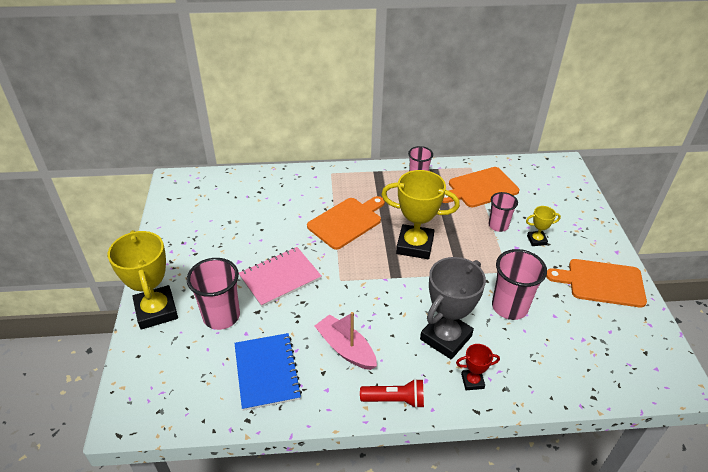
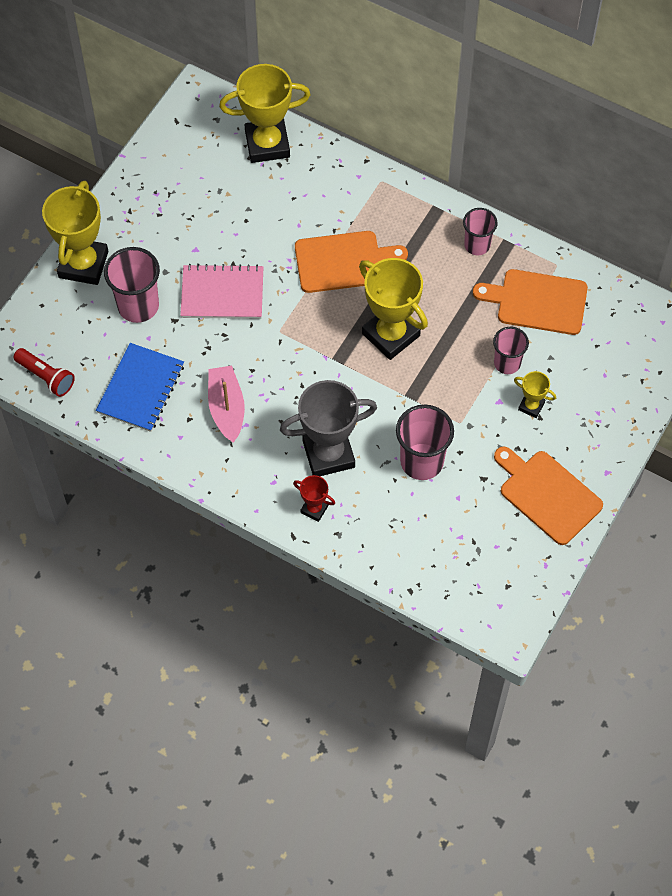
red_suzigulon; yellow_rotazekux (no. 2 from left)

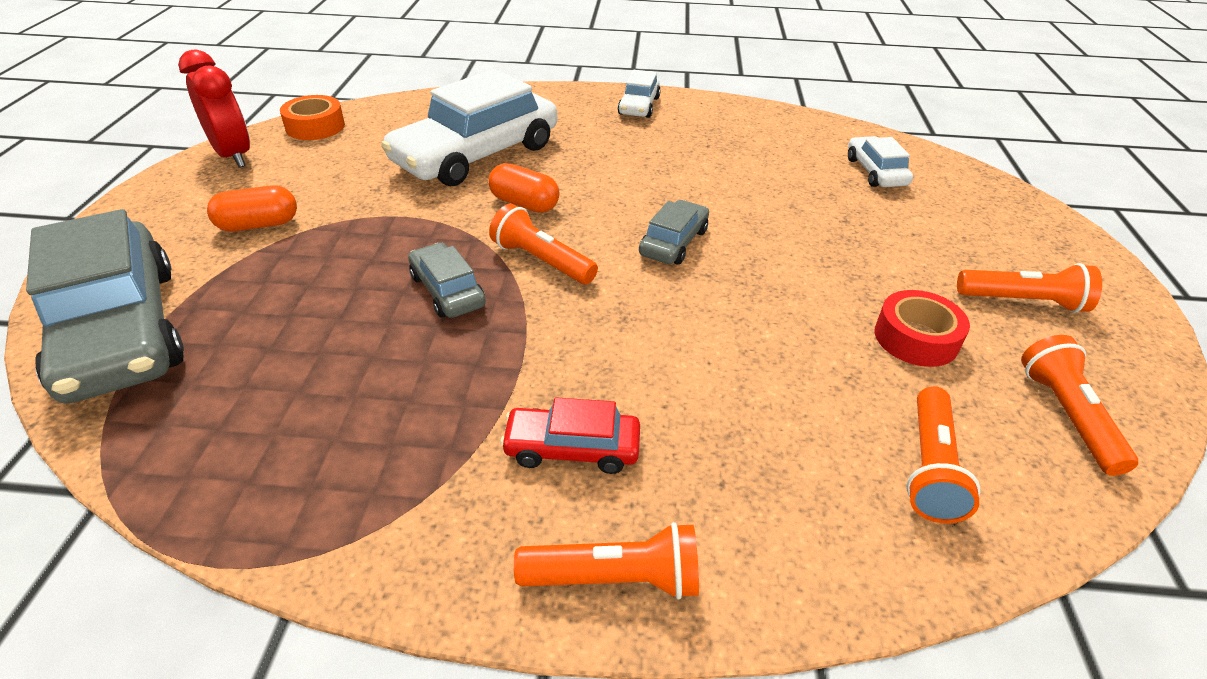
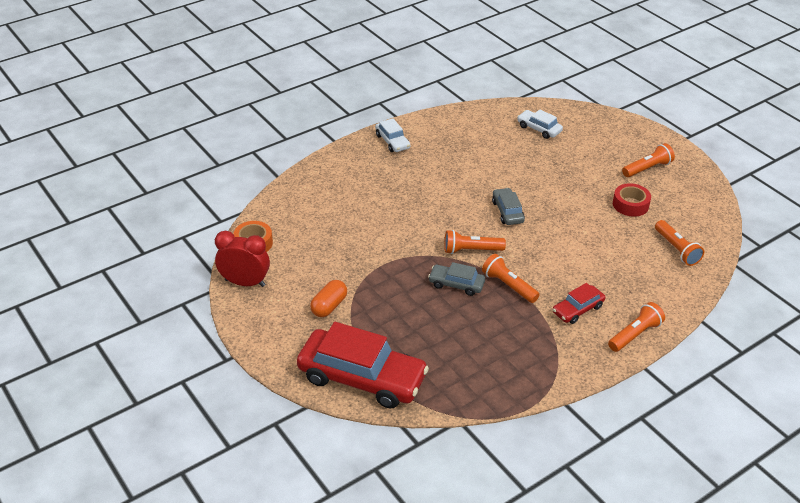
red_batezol (no. 1 from left); white_batezol (no. 1 from left in the first image); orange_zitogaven (no. 2 from left in the first image); orange_suzigulon (no. 2 from left)

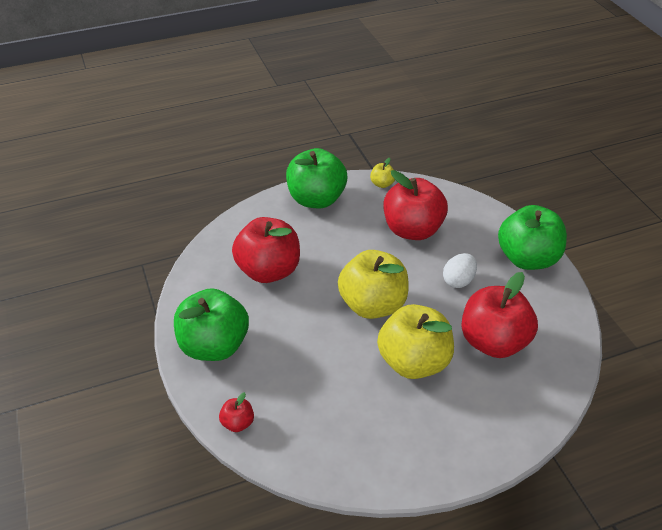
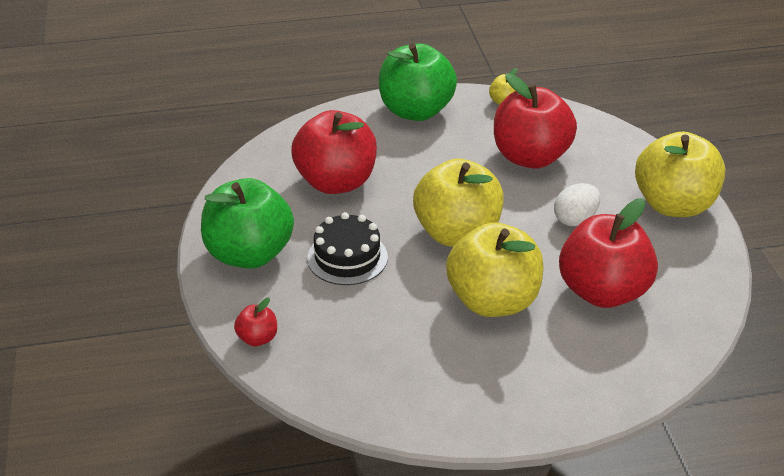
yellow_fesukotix (no. 4 from left); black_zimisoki

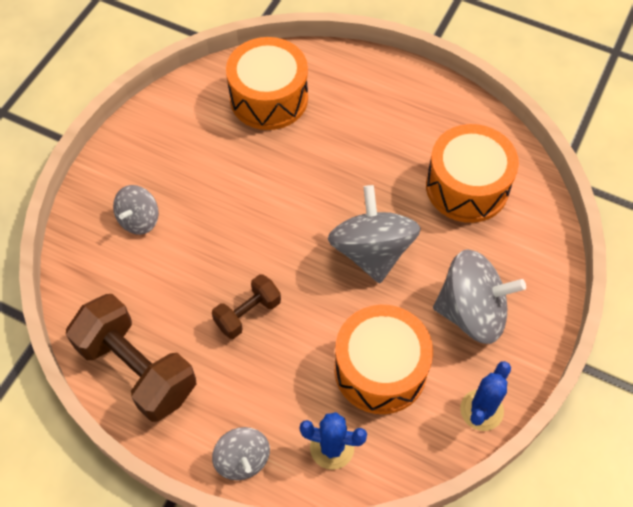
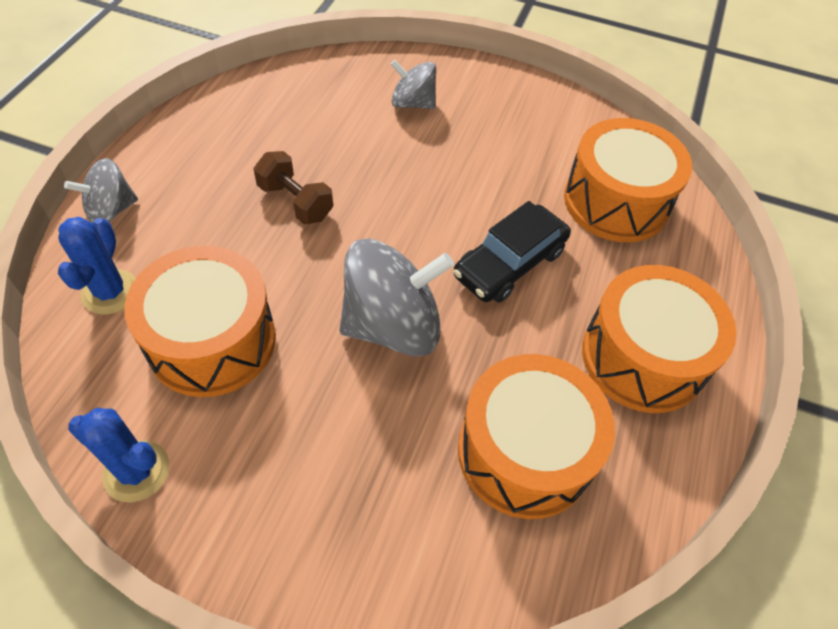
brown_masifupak (no. 1 from left in the first image); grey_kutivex (no. 4 from left in the first image); black_batezol; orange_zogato (no. 4 from left)

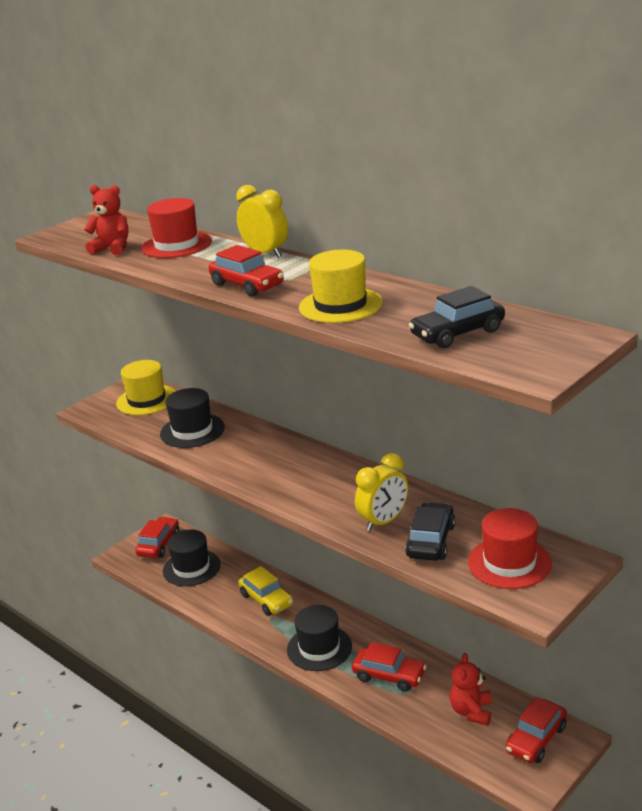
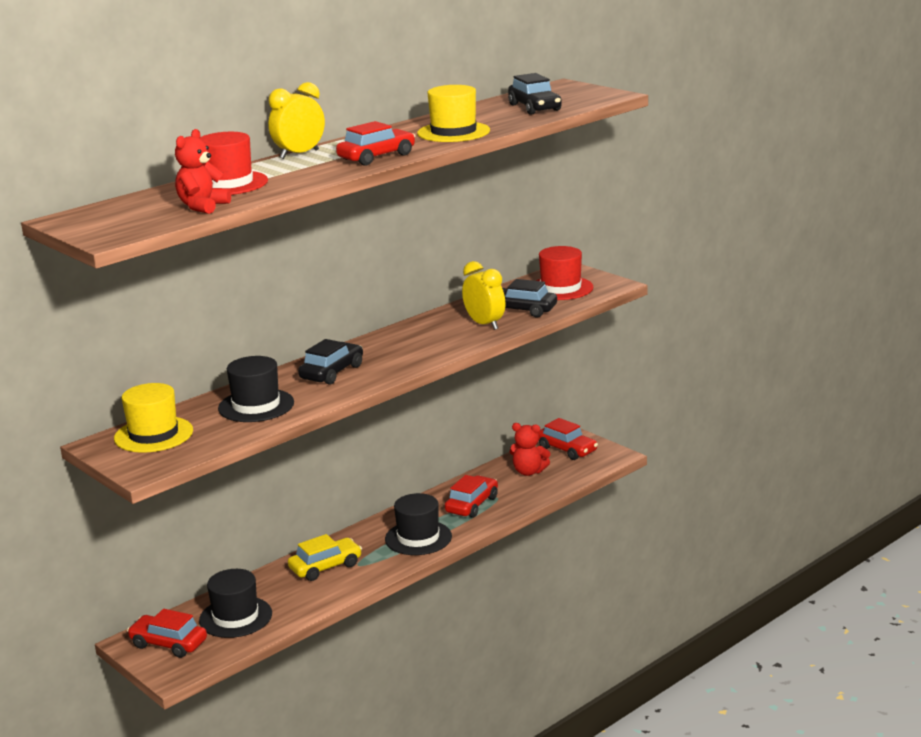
black_batezol (no. 1 from left)

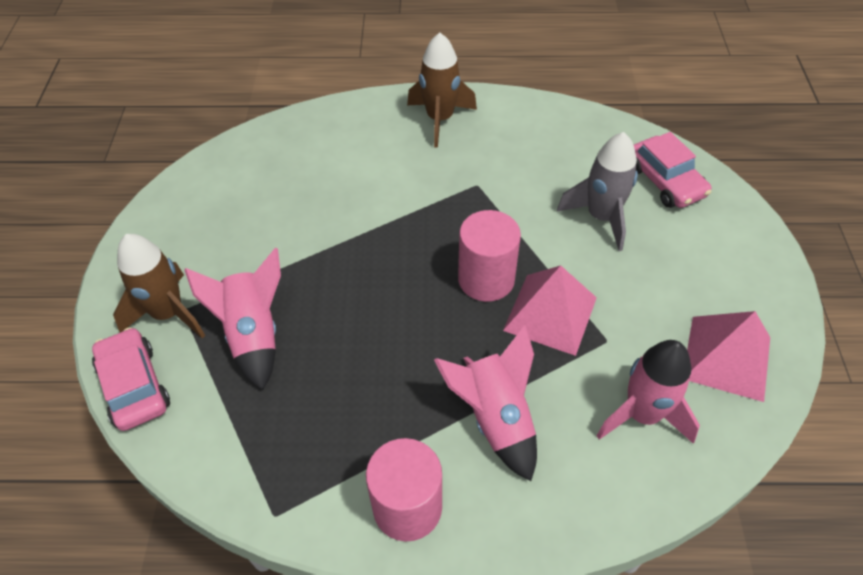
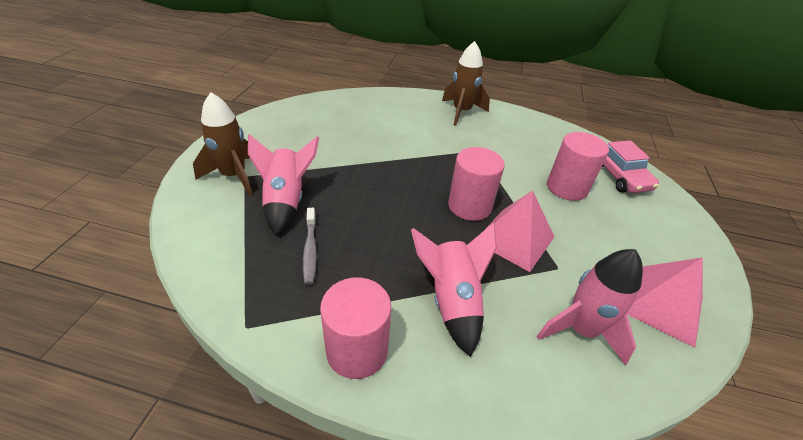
pink_batezol (no. 1 from left in the first image); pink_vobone (no. 3 from left); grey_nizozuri

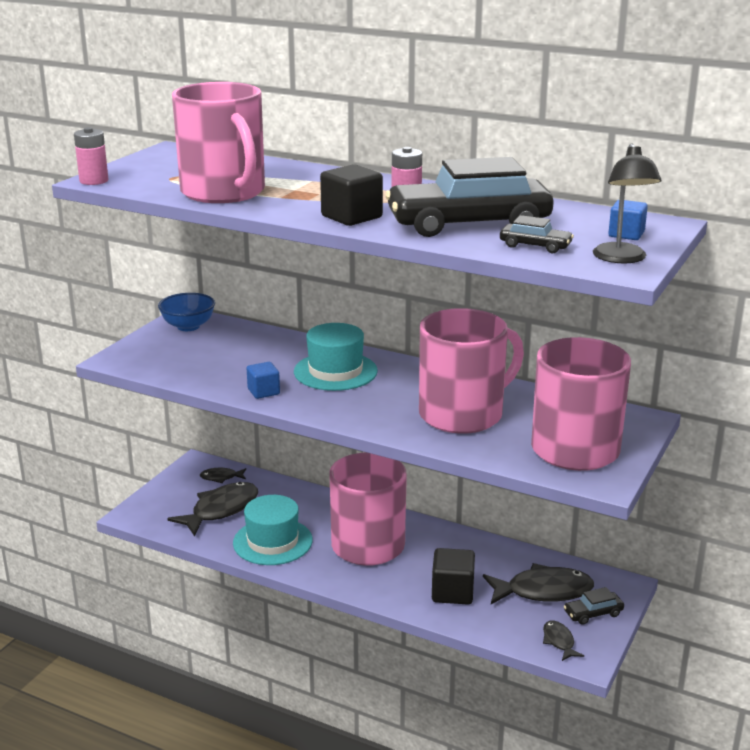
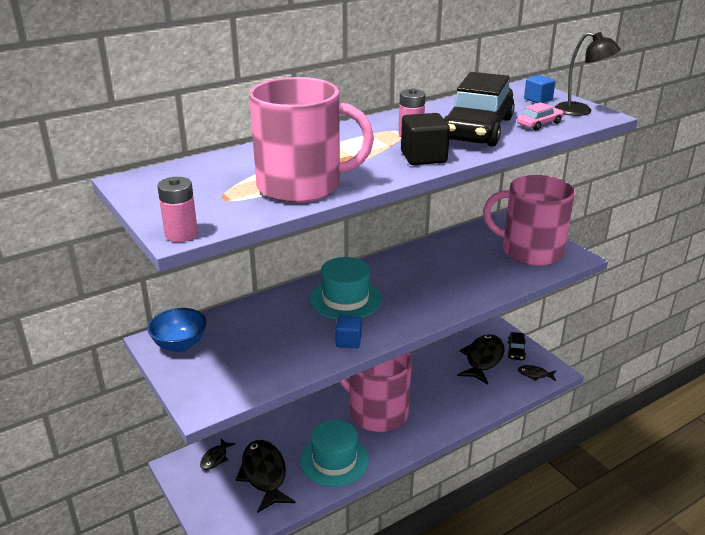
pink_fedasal (no. 3 from left in the first image); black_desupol (no. 2 from left in the first image); pink_batezol

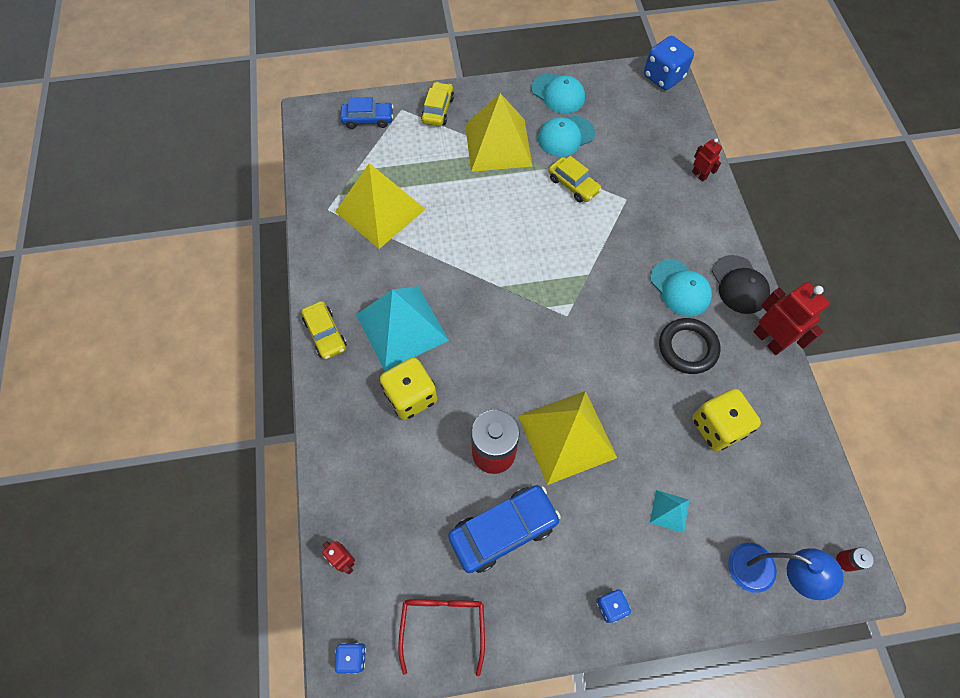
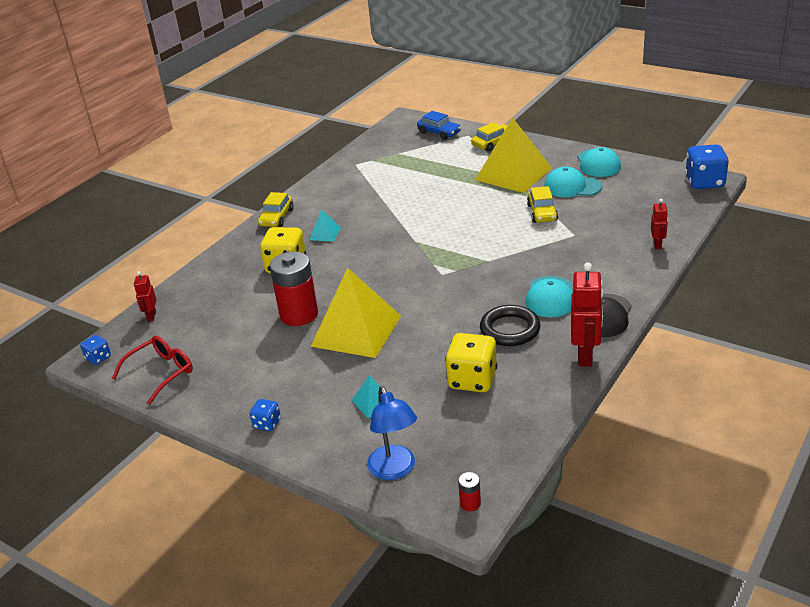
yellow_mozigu (no. 1 from left in the first image); turquoise_mozigu (no. 1 from left); blue_batezol (no. 2 from left in the first image)

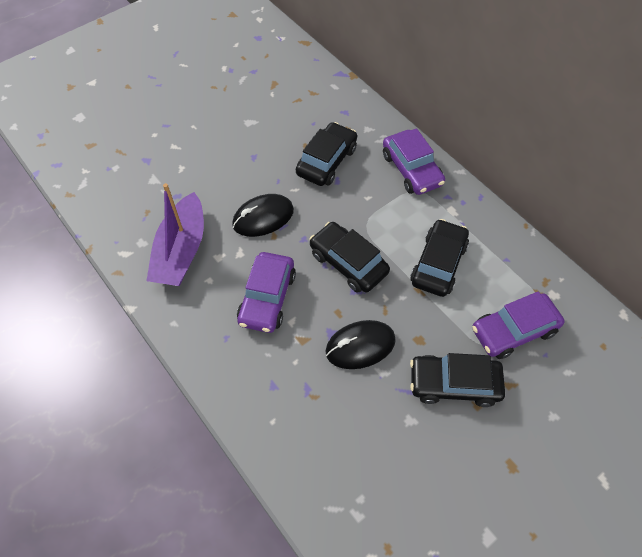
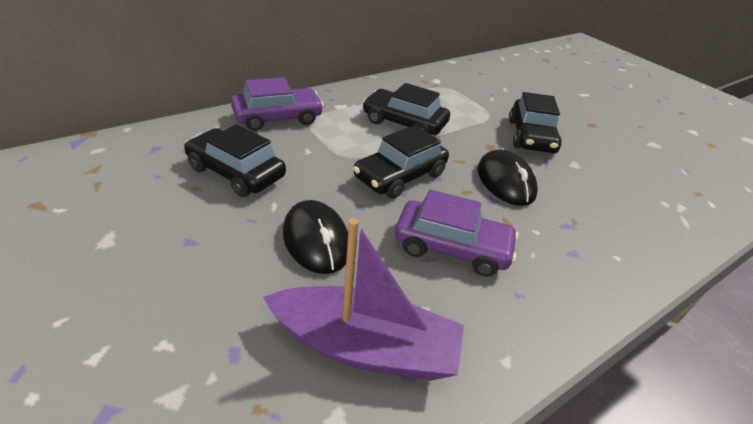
purple_batezol (no. 3 from left in the first image)

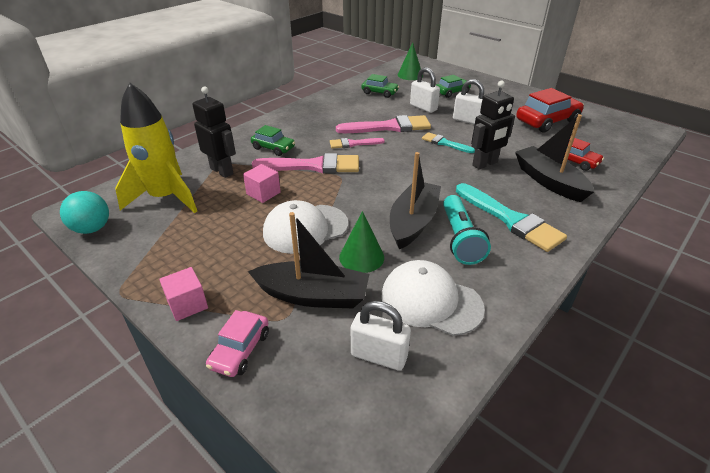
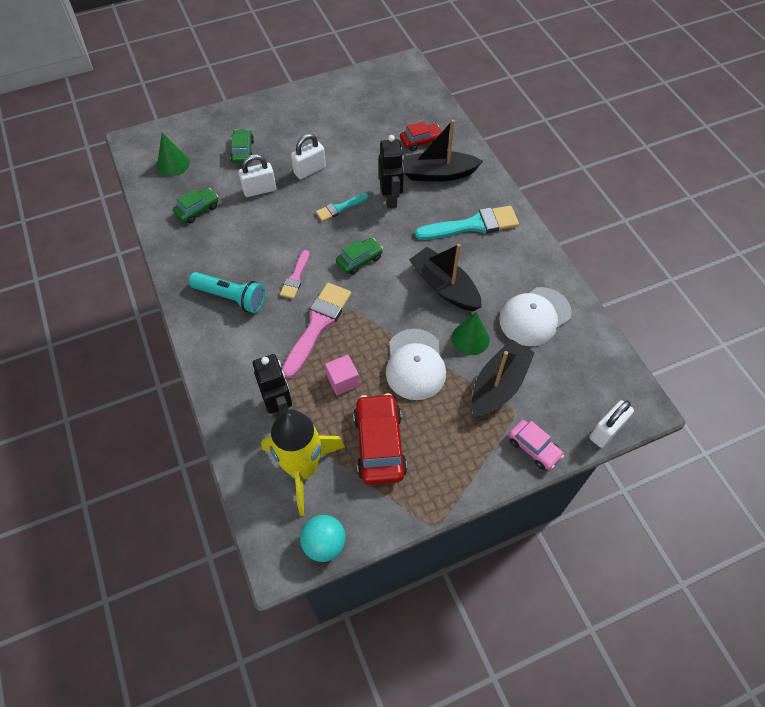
pink_desupol (no. 1 from left in the first image); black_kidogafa (no. 1 from left); green_batezol (no. 3 from left); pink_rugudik (no. 3 from left in the first image); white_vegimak (no. 3 from left); turquoise_suzigulon; red_batezol (no. 1 from left)

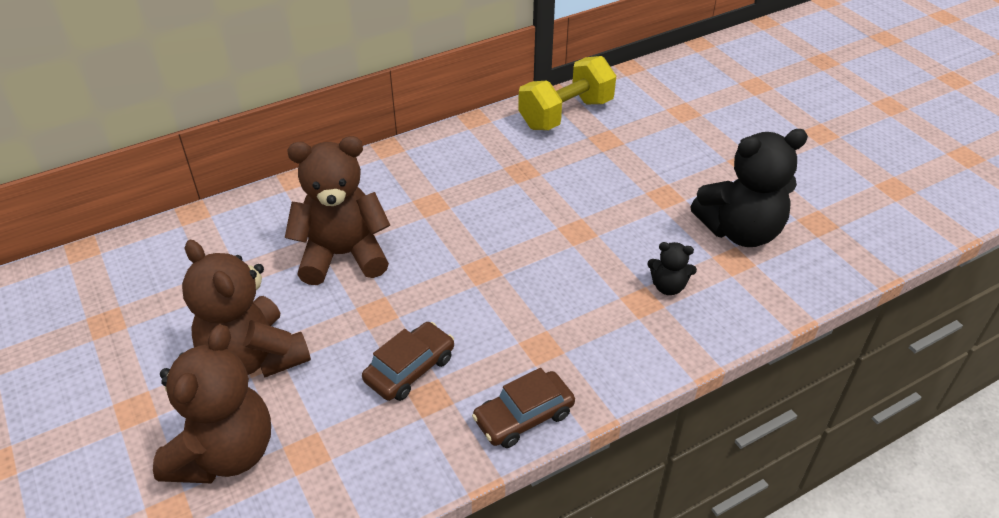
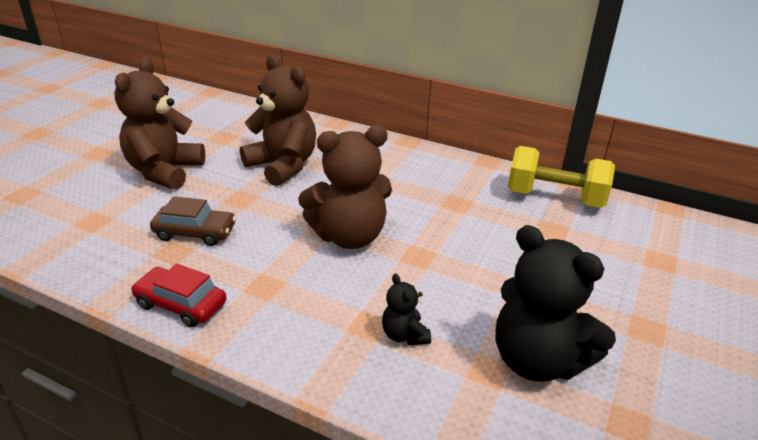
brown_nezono (no. 3 from left); red_batezol

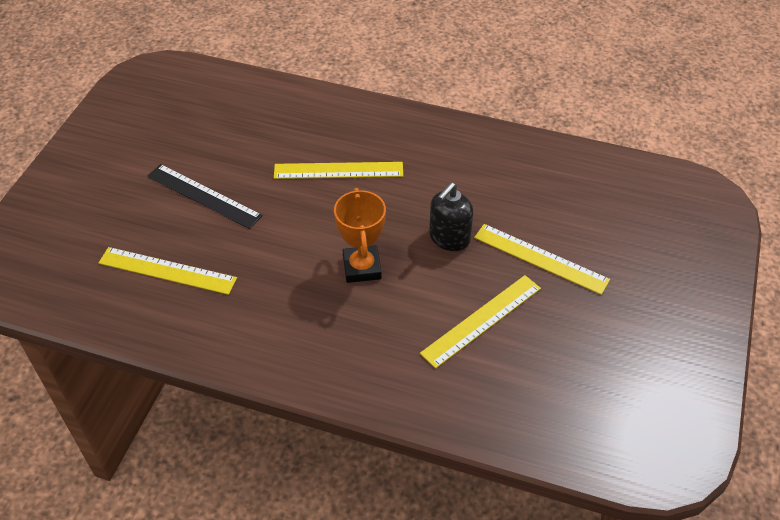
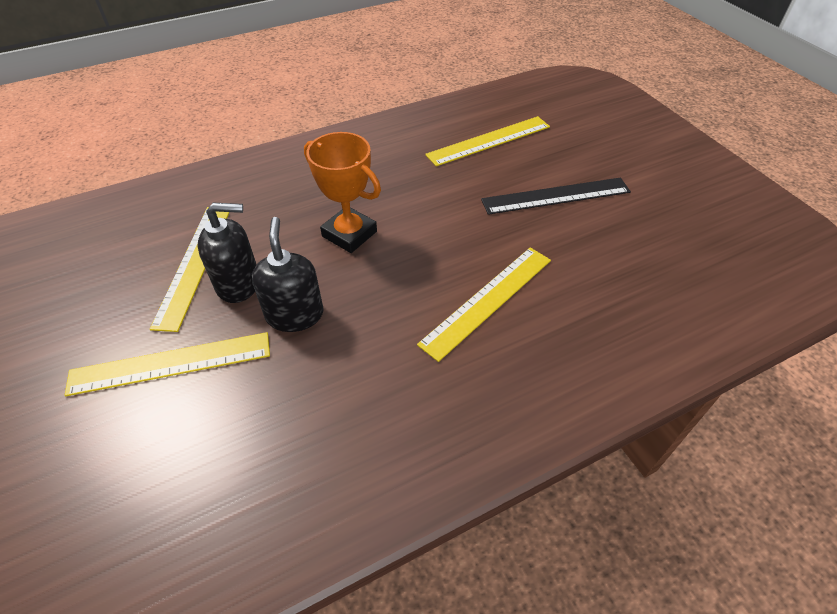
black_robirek (no. 1 from left)

